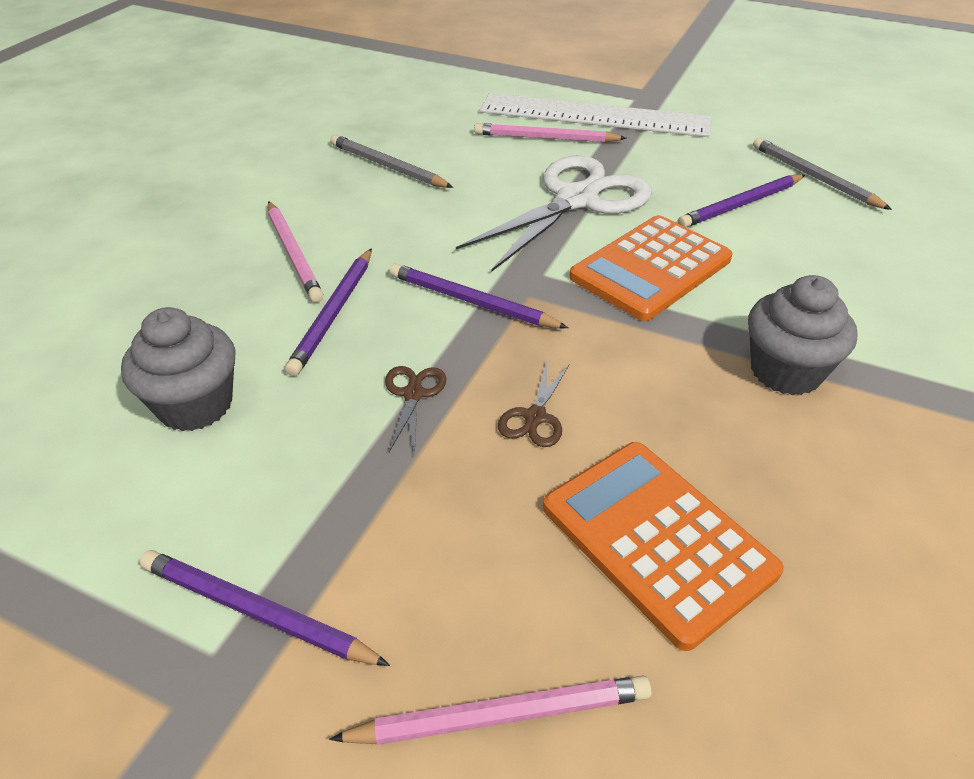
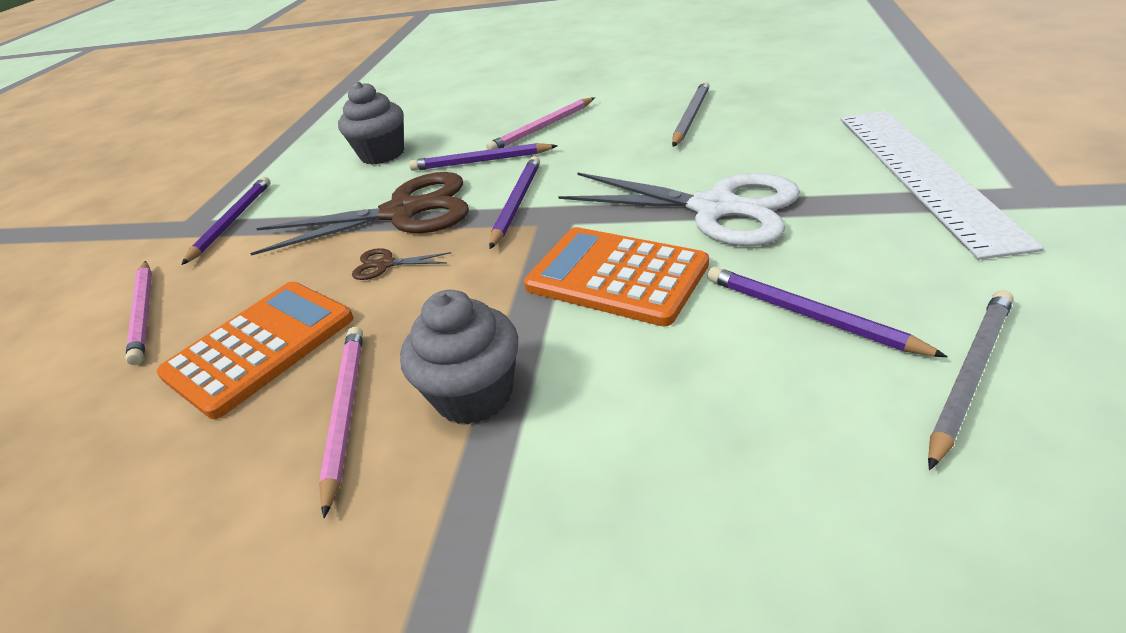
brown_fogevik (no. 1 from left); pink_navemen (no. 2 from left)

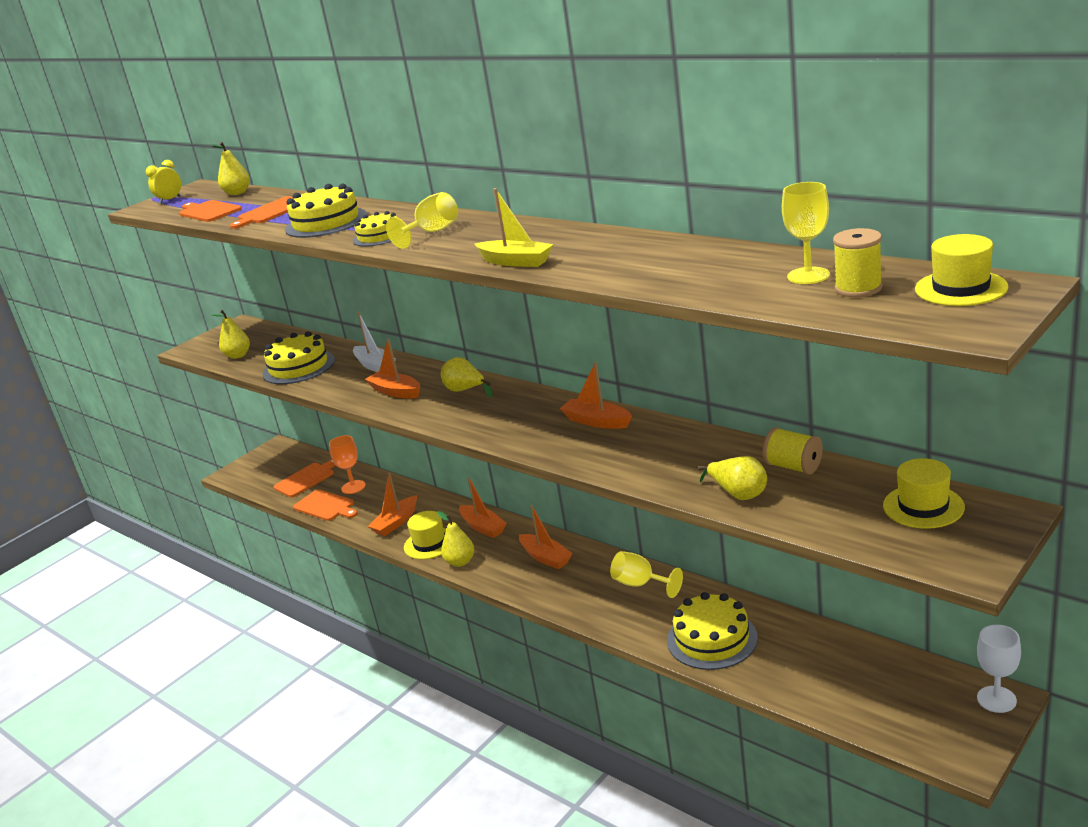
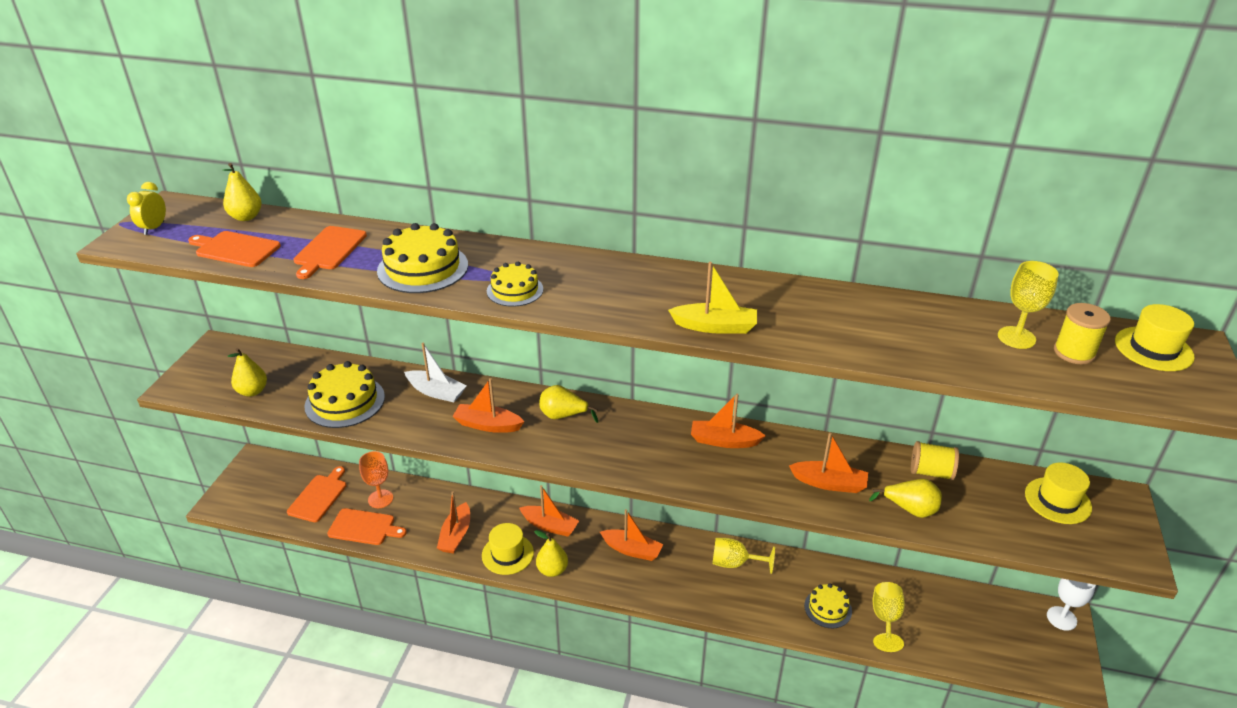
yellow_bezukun (no. 2 from left); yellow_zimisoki (no. 4 from left); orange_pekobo (no. 6 from left)

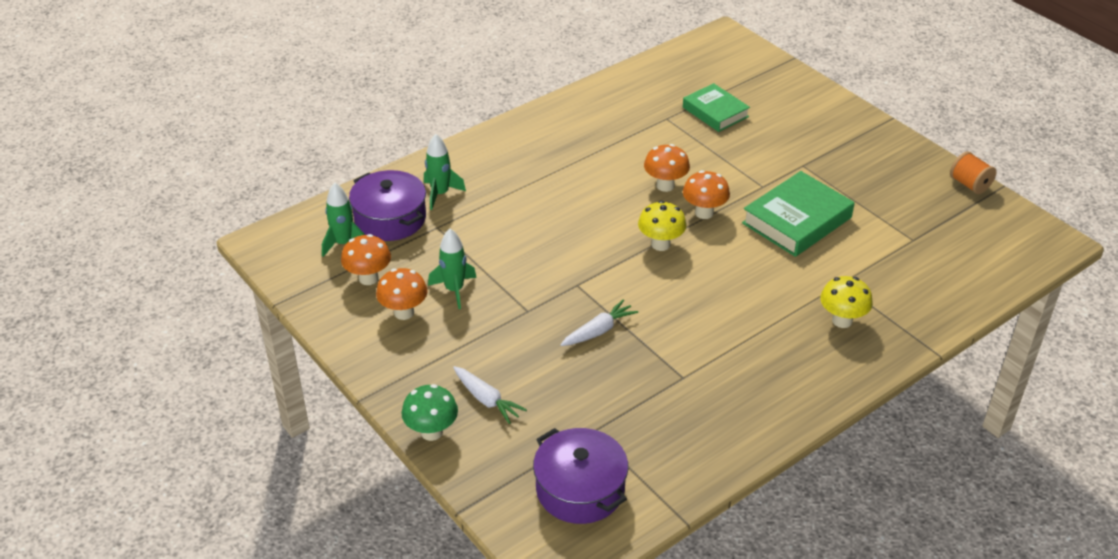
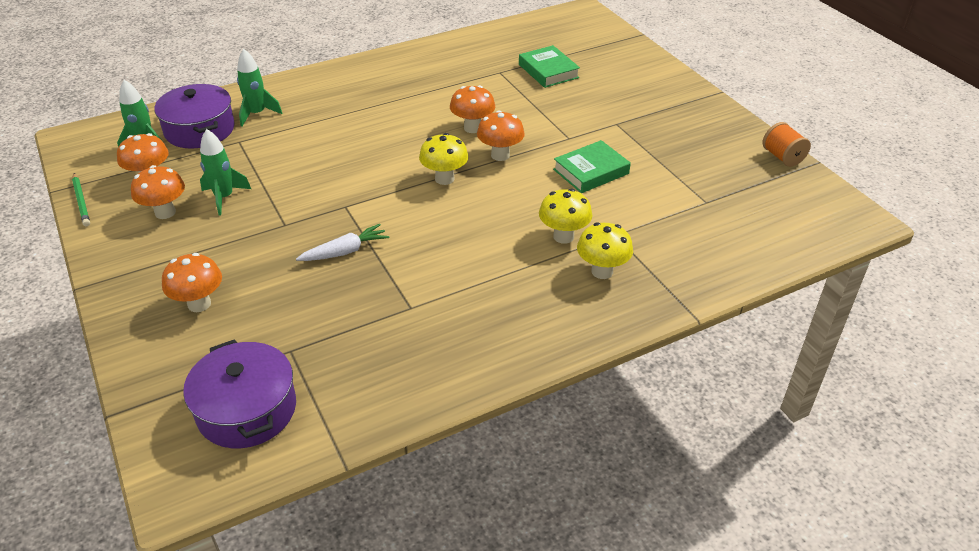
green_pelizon; orange_pelizon (no. 3 from left); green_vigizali (no. 2 from left); green_navemen; yellow_pelizon (no. 2 from left)

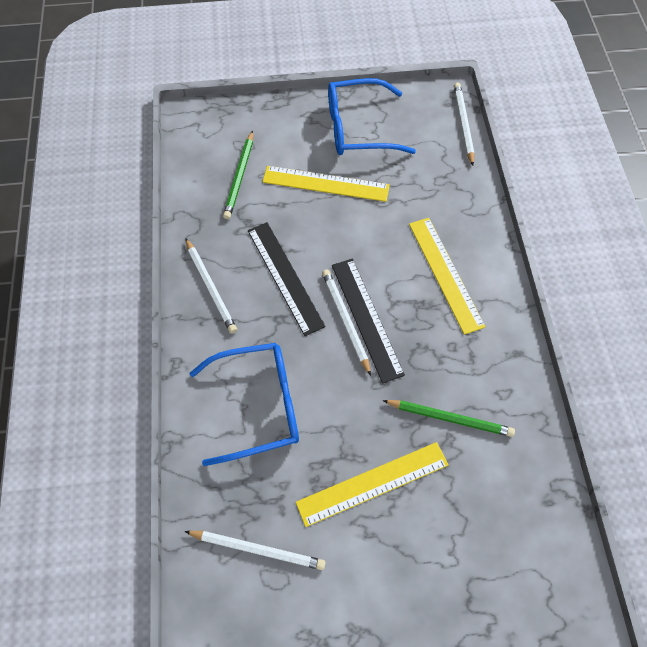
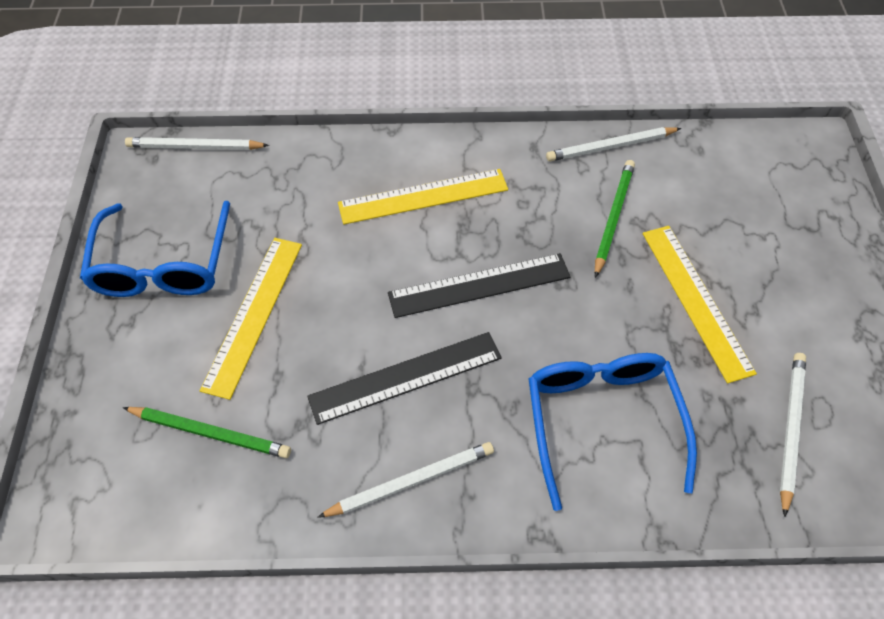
white_navemen (no. 3 from left)

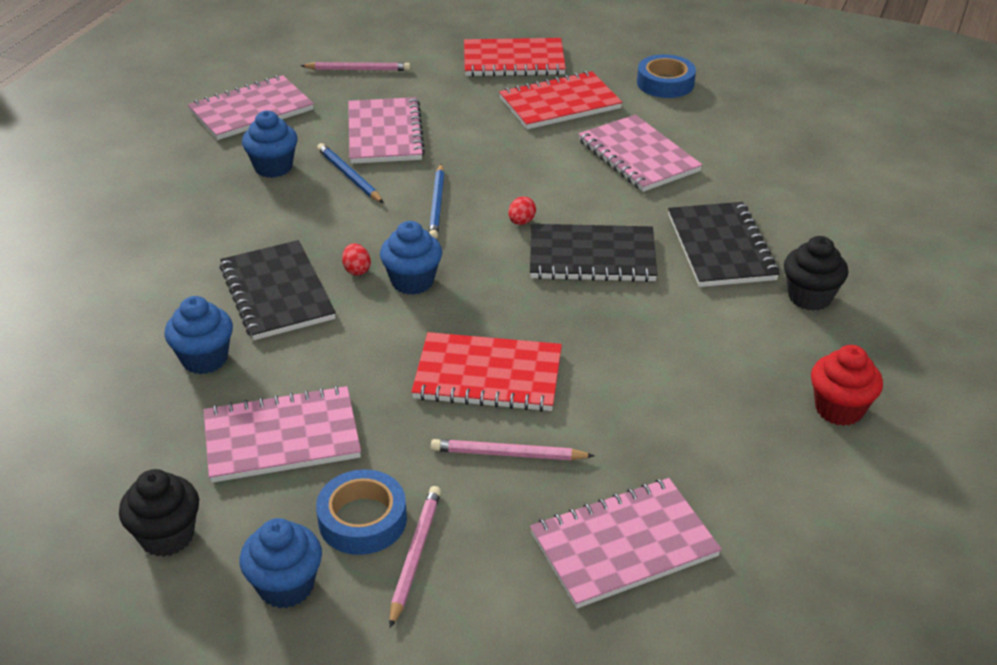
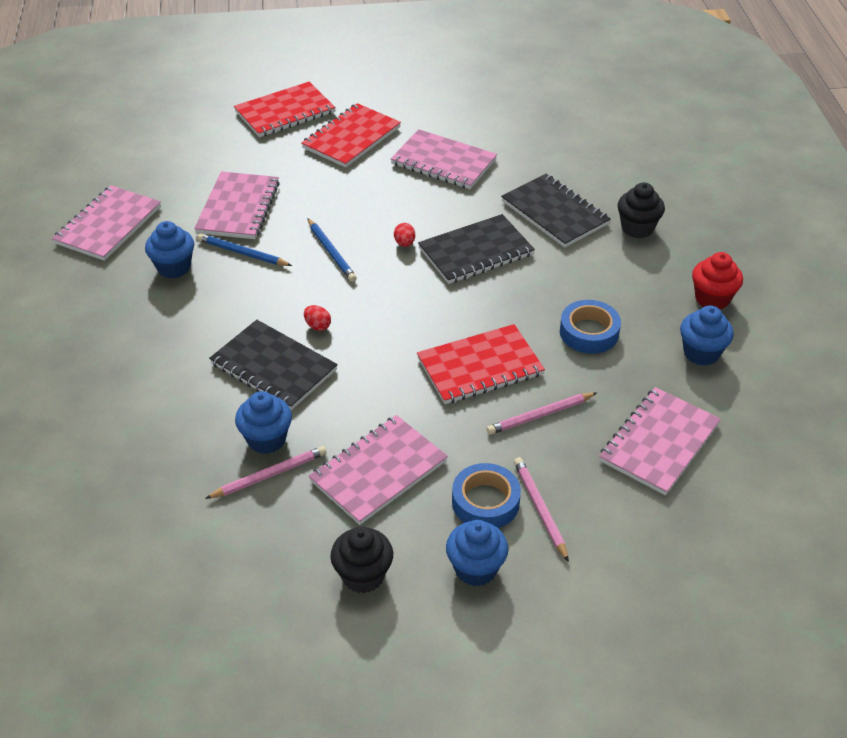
pink_navemen (no. 1 from left); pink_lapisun (no. 2 from left); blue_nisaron (no. 4 from left); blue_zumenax (no. 2 from left)

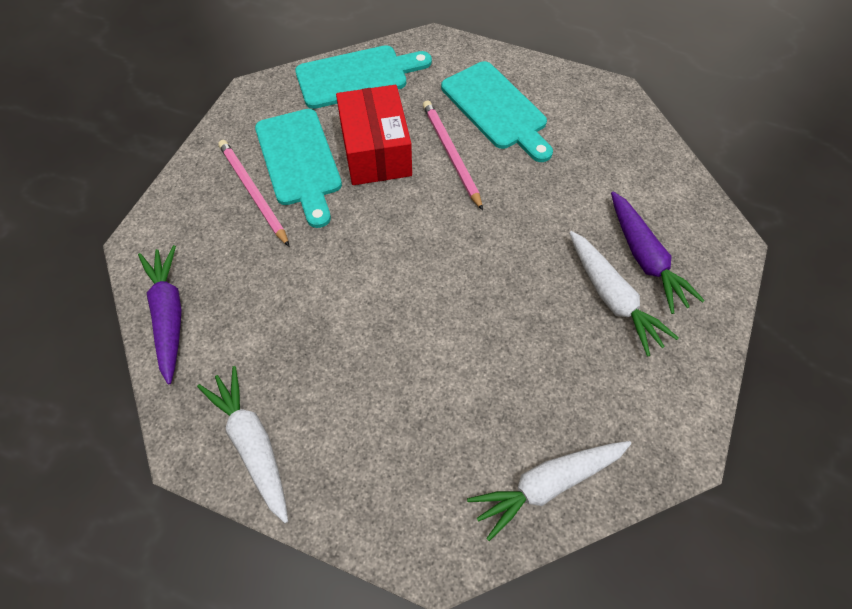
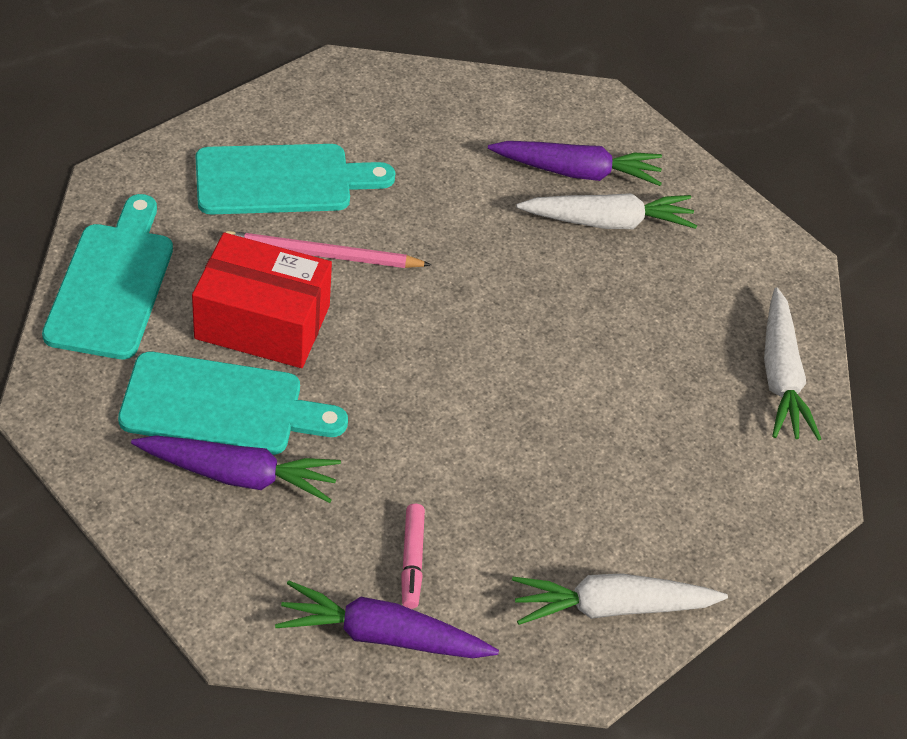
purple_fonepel (no. 1 from left); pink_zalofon

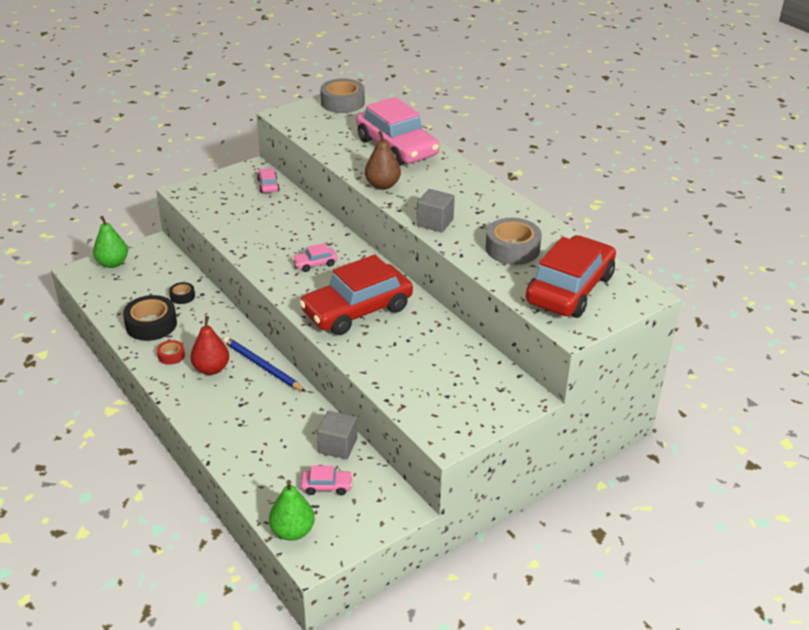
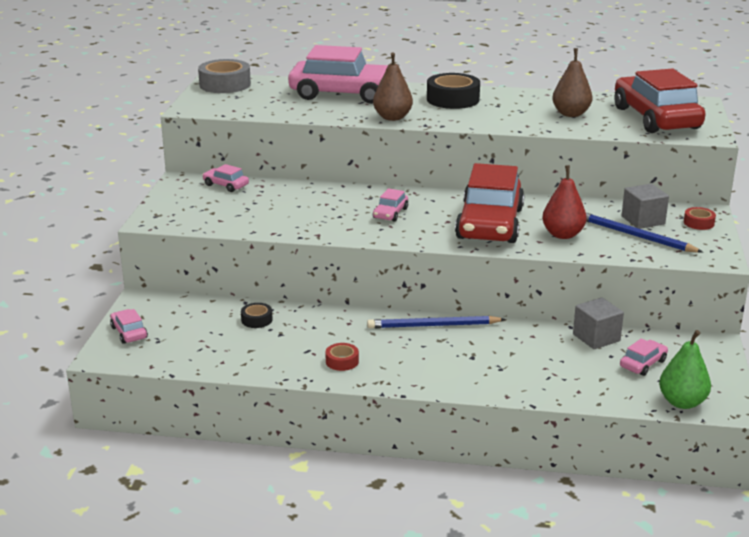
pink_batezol (no. 1 from left); black_zumenax (no. 2 from left); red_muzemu; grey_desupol (no. 2 from left); brown_muzemu (no. 2 from left); blue_navemen (no. 2 from left); red_zumenax (no. 2 from left)

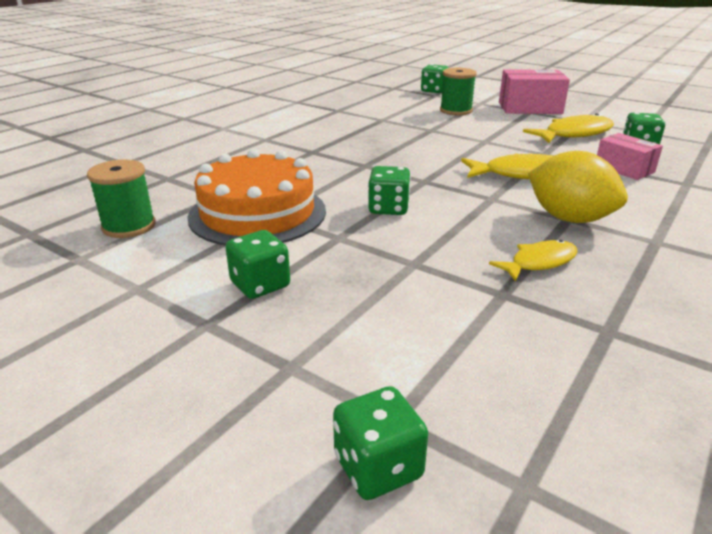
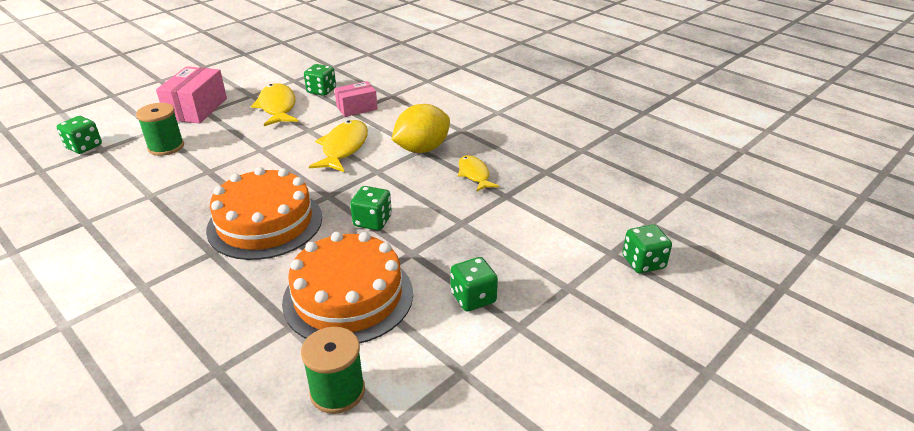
orange_zimisoki (no. 1 from left)

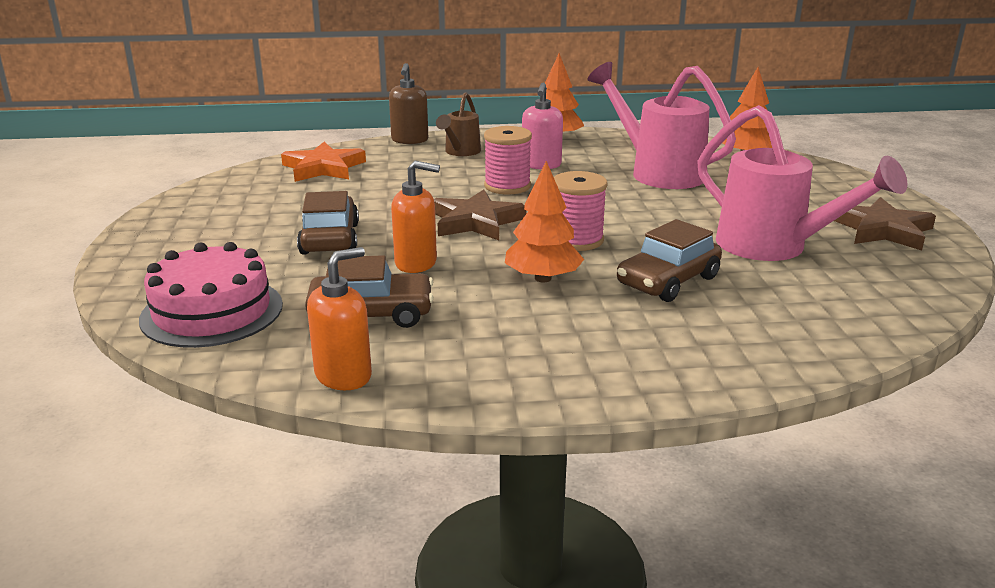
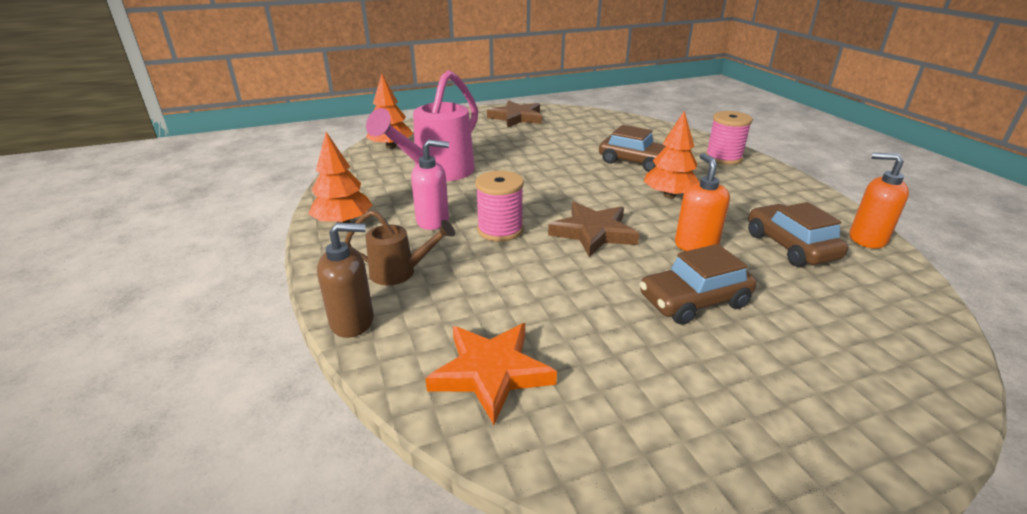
pink_zimisoki; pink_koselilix (no. 2 from left); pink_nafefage (no. 2 from left in the first image)

